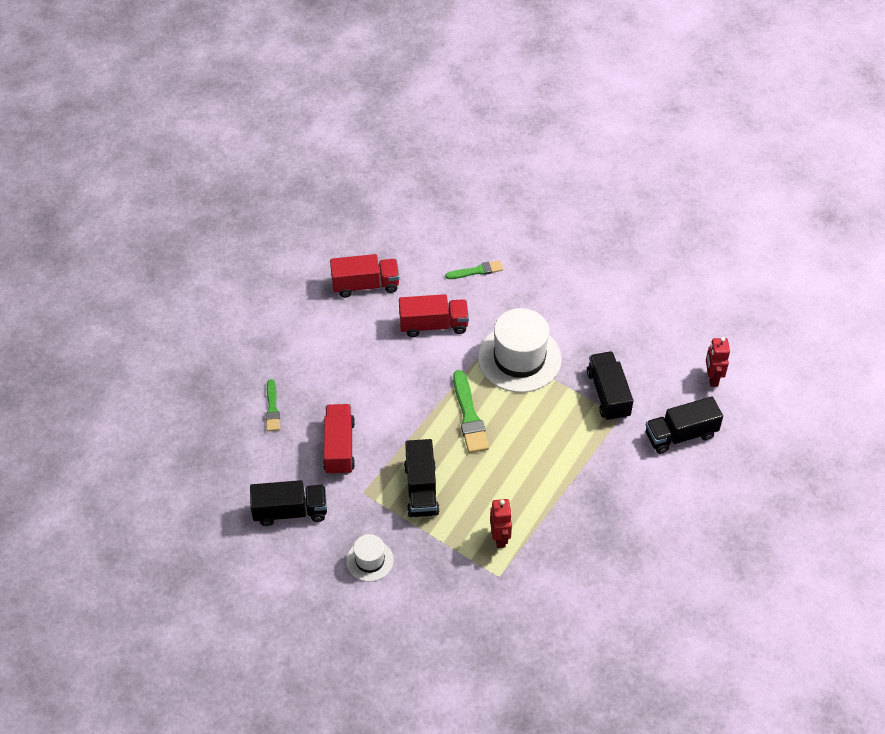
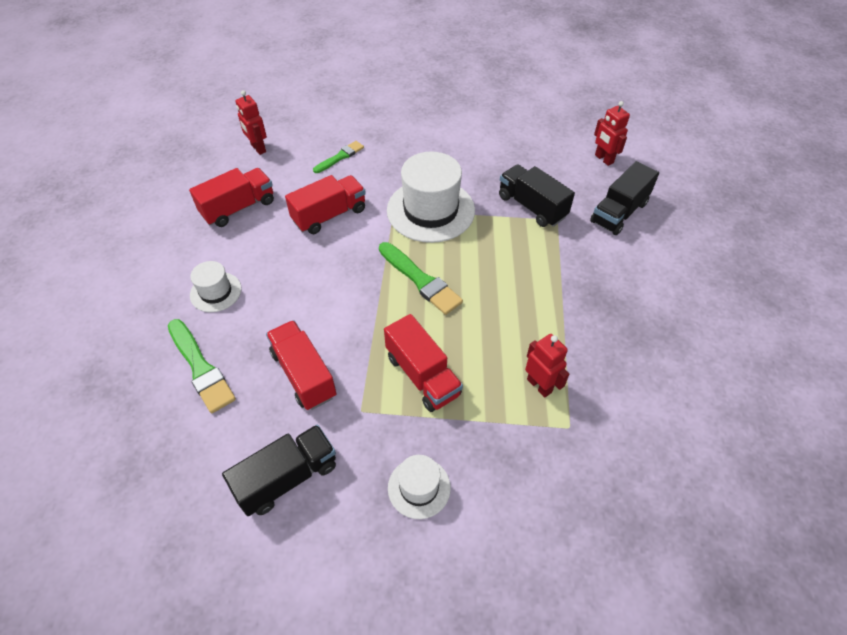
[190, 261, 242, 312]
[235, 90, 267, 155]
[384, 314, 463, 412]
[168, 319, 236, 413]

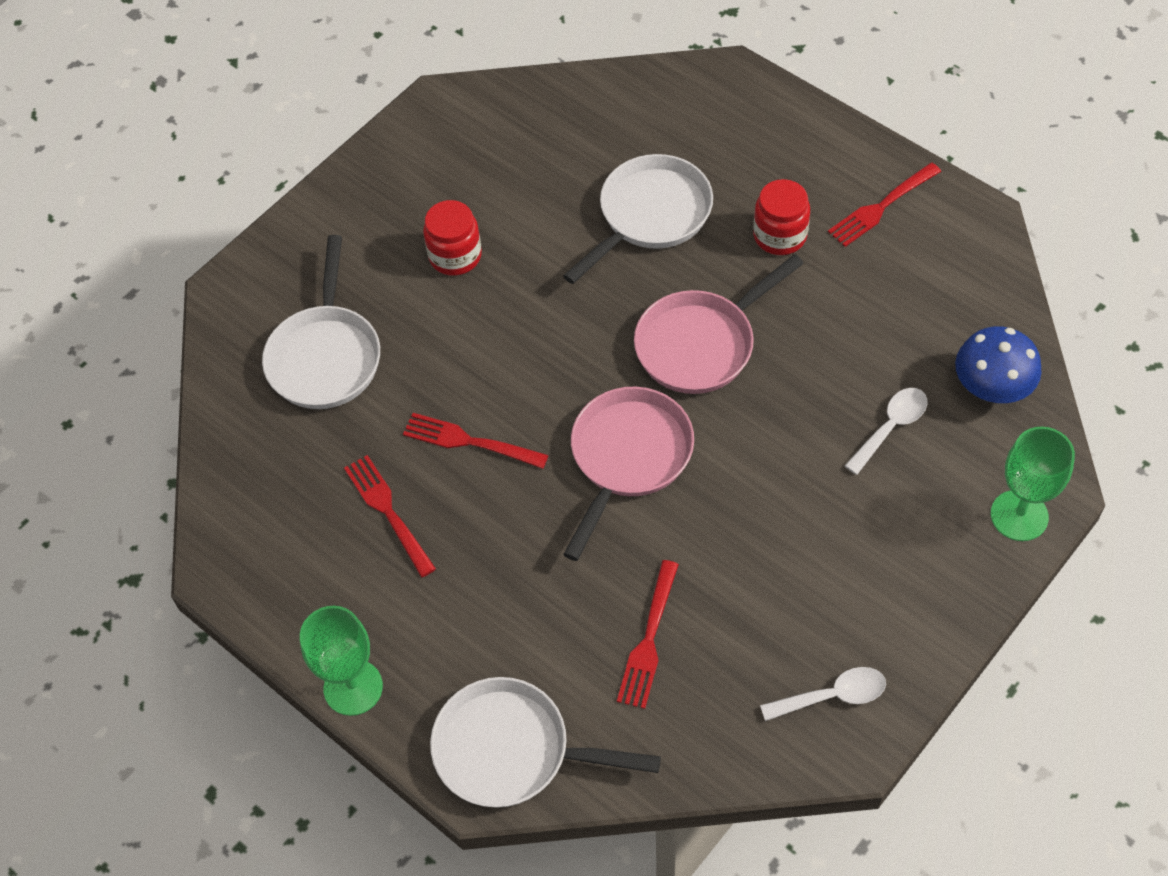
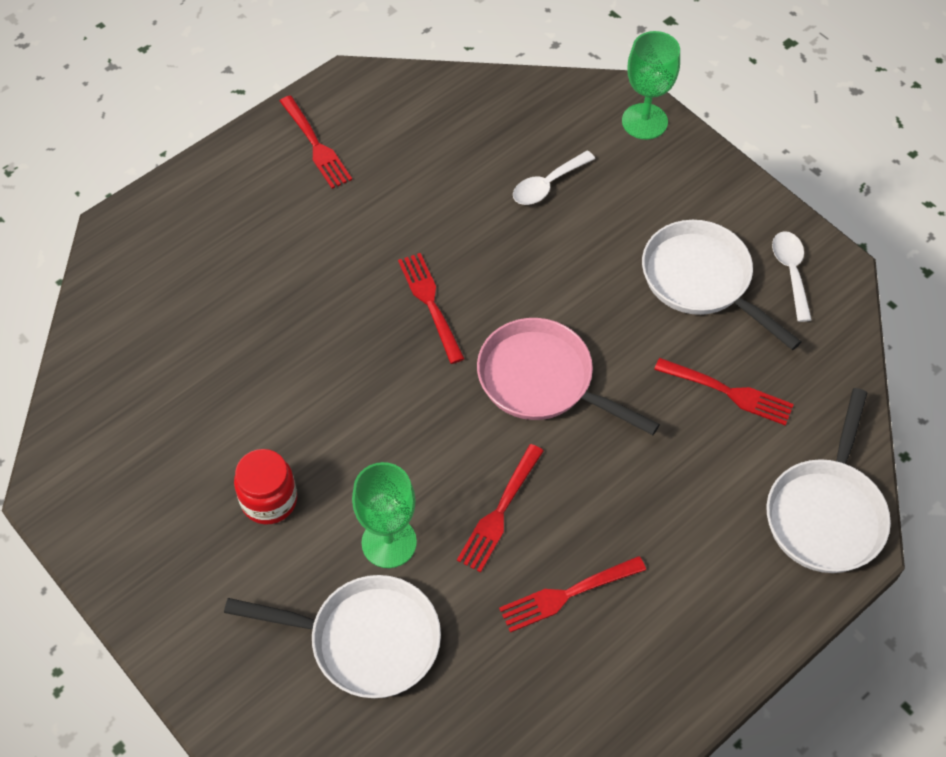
[753, 179, 810, 255] (first image)
[955, 326, 1042, 403] (first image)
[352, 462, 417, 568]
[642, 220, 802, 350]
[398, 253, 465, 364]
[513, 150, 595, 205]

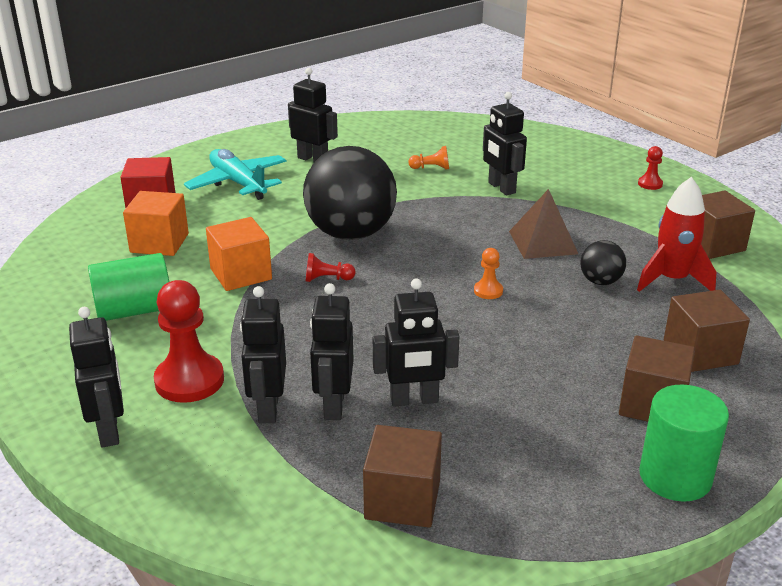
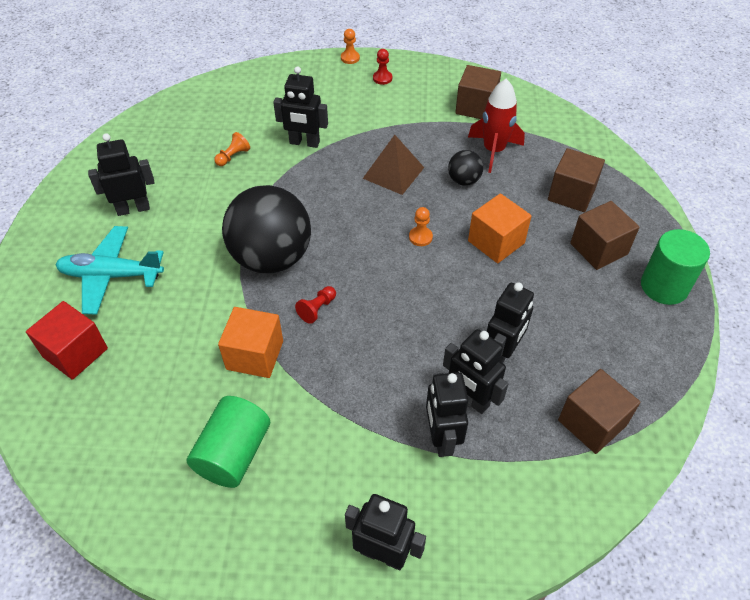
[154, 280, 224, 403] (first image)
[341, 29, 360, 64]
[468, 193, 532, 263]
[426, 372, 468, 457]

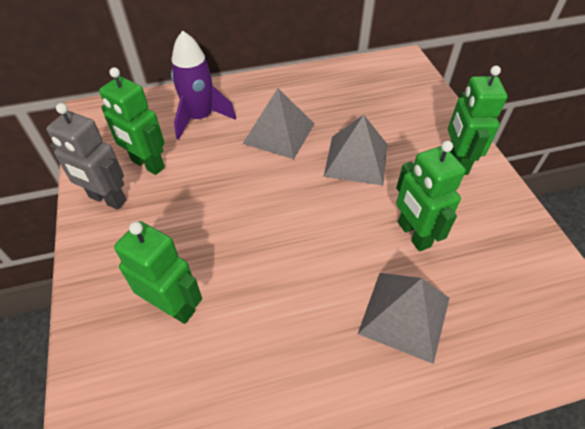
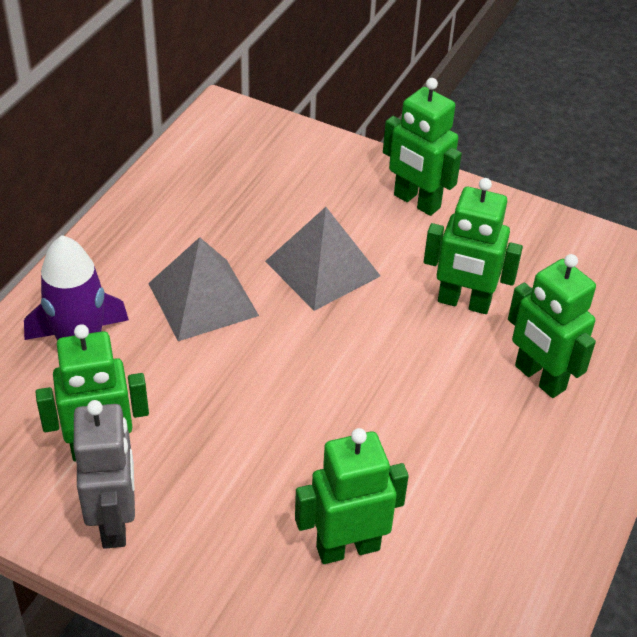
[508, 254, 596, 398]
[74, 400, 135, 549]

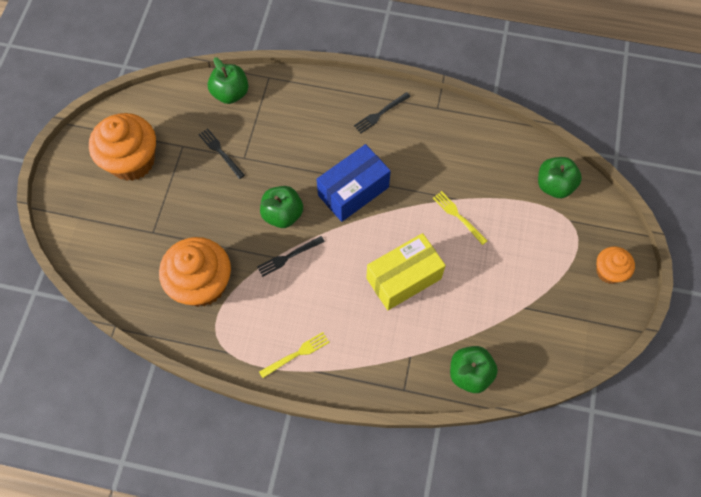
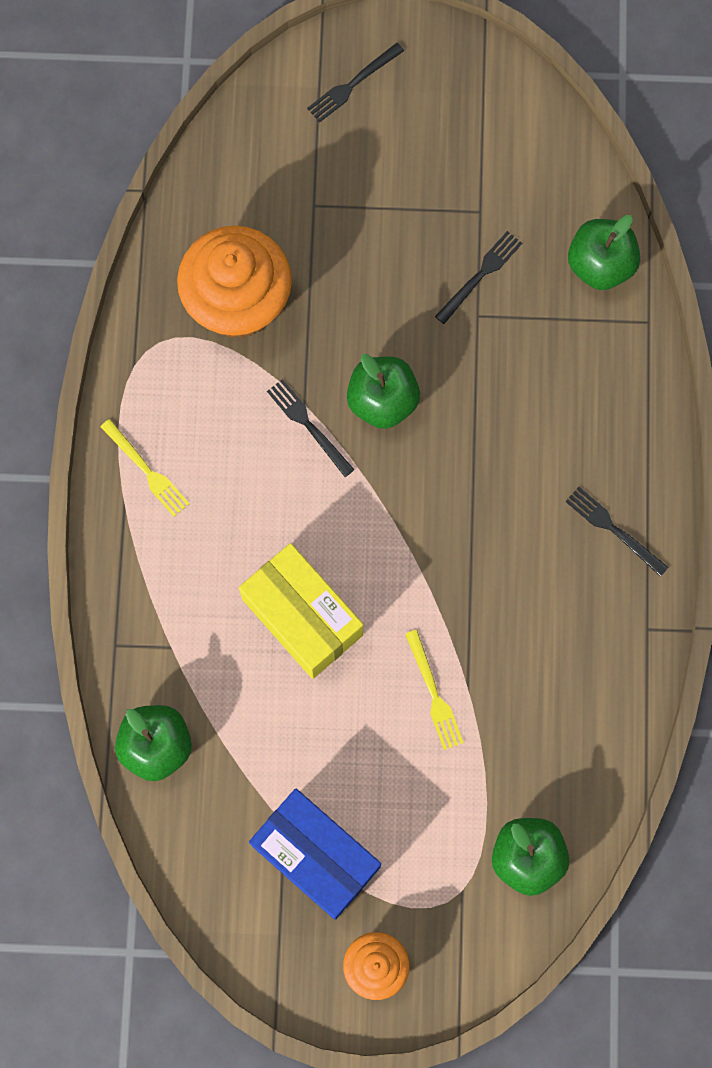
[89, 113, 156, 181] (first image)
[307, 43, 404, 122]
[249, 788, 381, 920]
[405, 630, 464, 750]

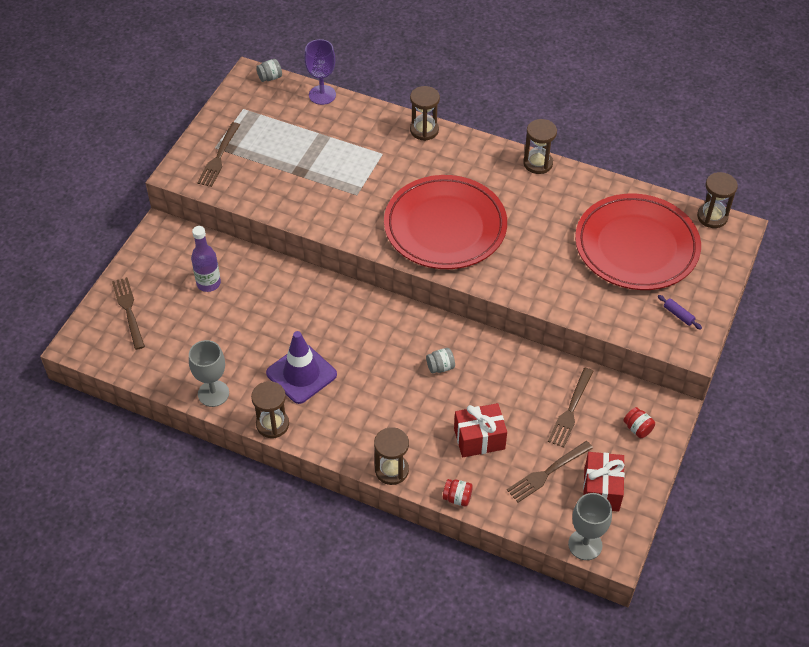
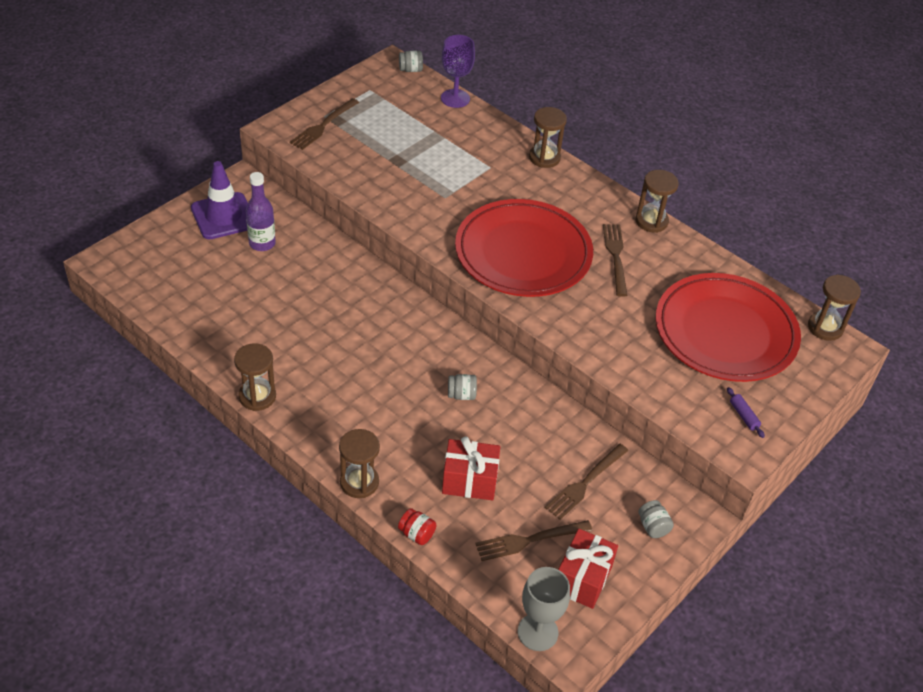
[189, 340, 229, 407] (first image)
[603, 224, 628, 297]
[191, 161, 248, 239]
[638, 500, 674, 538]

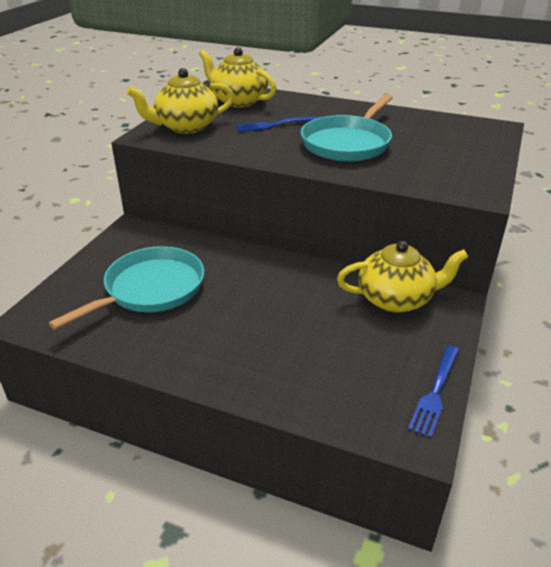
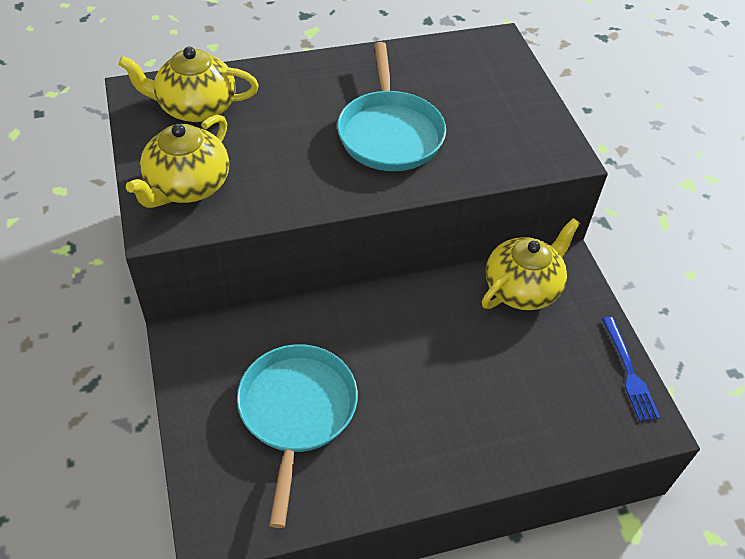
[236, 116, 322, 132] (first image)

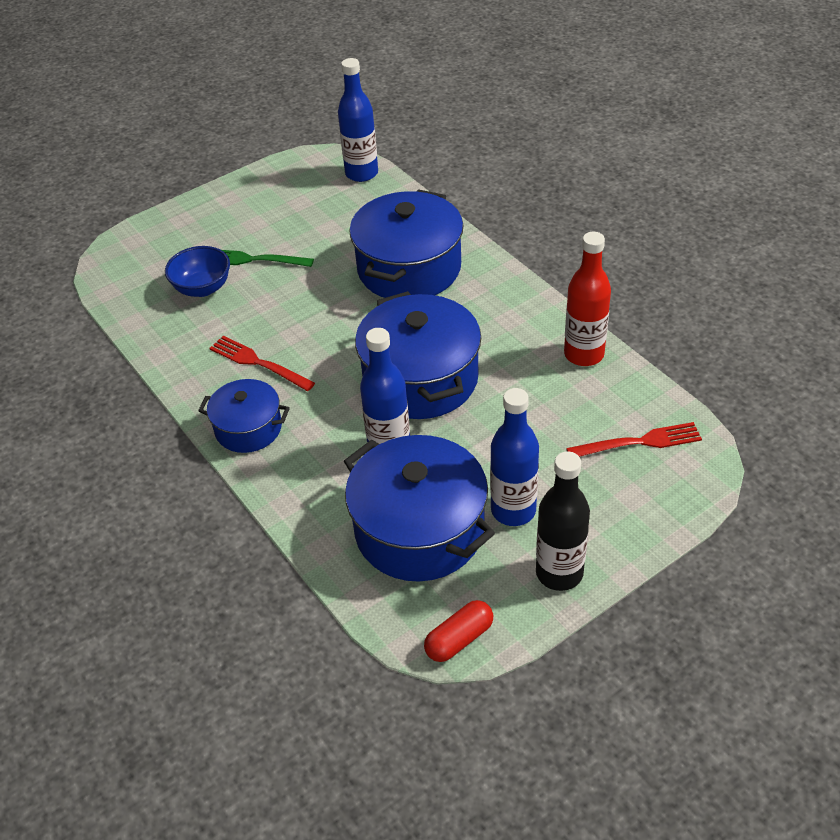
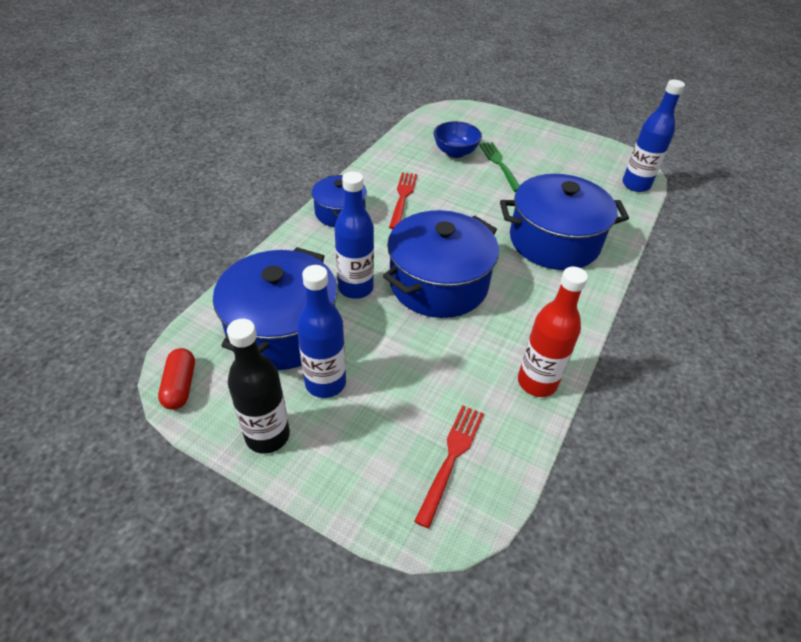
[158, 348, 195, 410]
[414, 405, 484, 528]

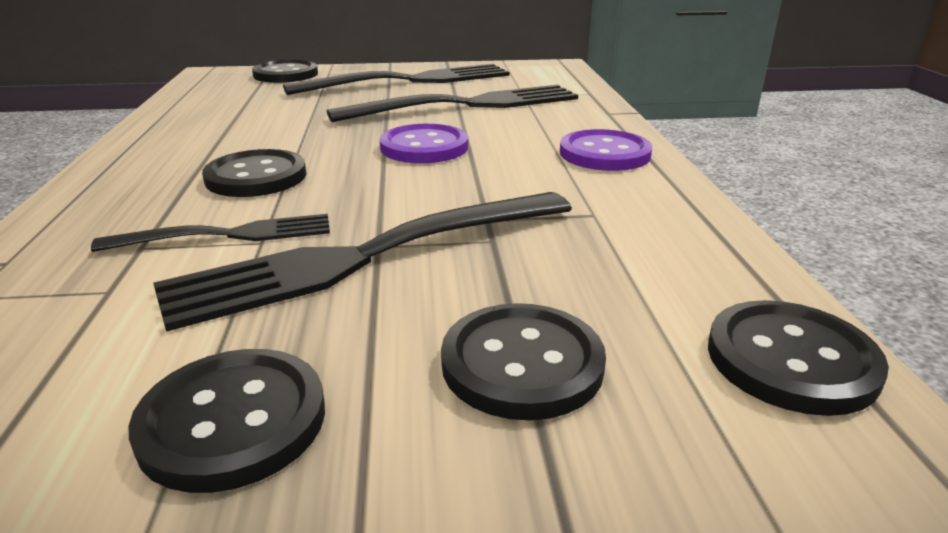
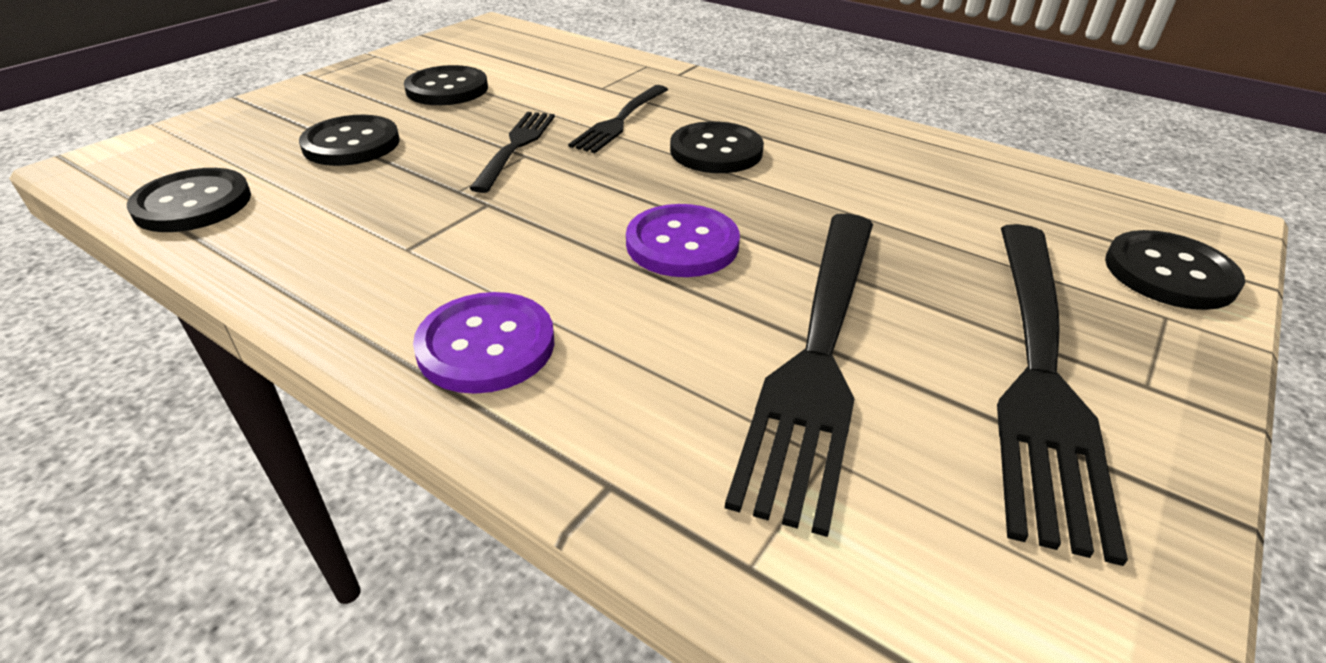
[469, 112, 555, 193]

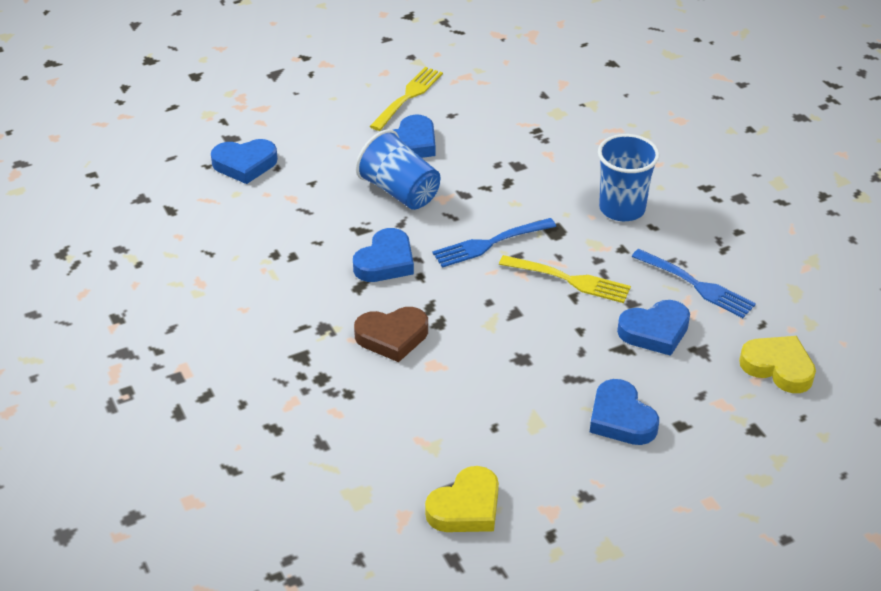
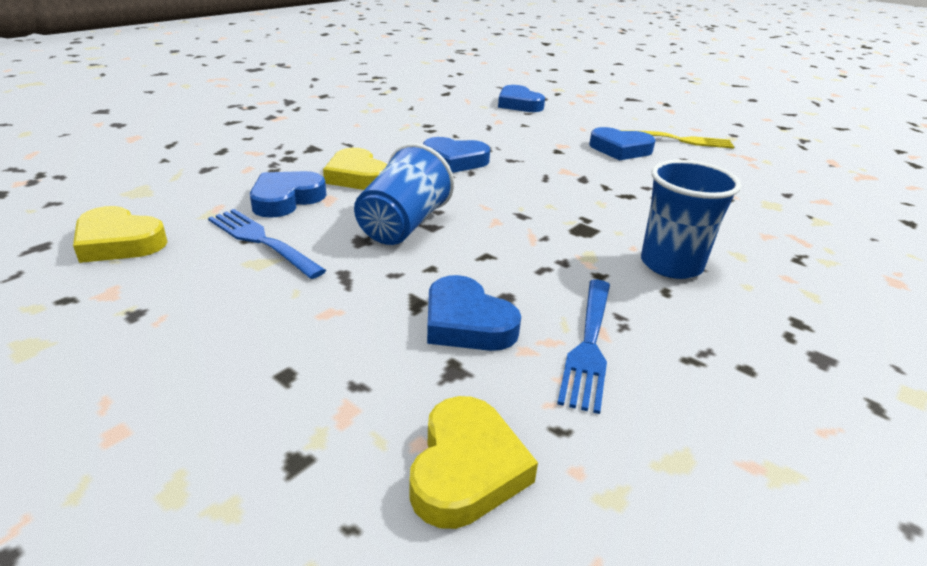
[499, 255, 631, 303] (first image)
[354, 143, 454, 245]
[208, 209, 326, 279]
[250, 171, 326, 218]
[323, 148, 387, 190]

